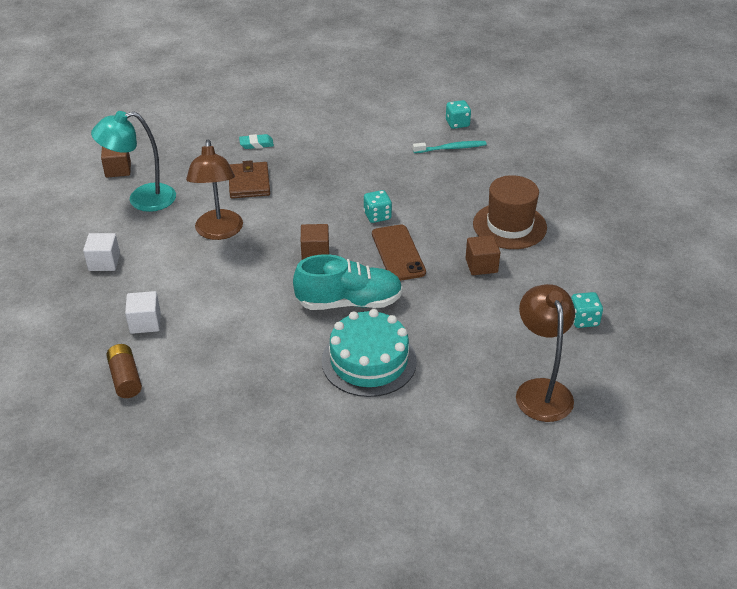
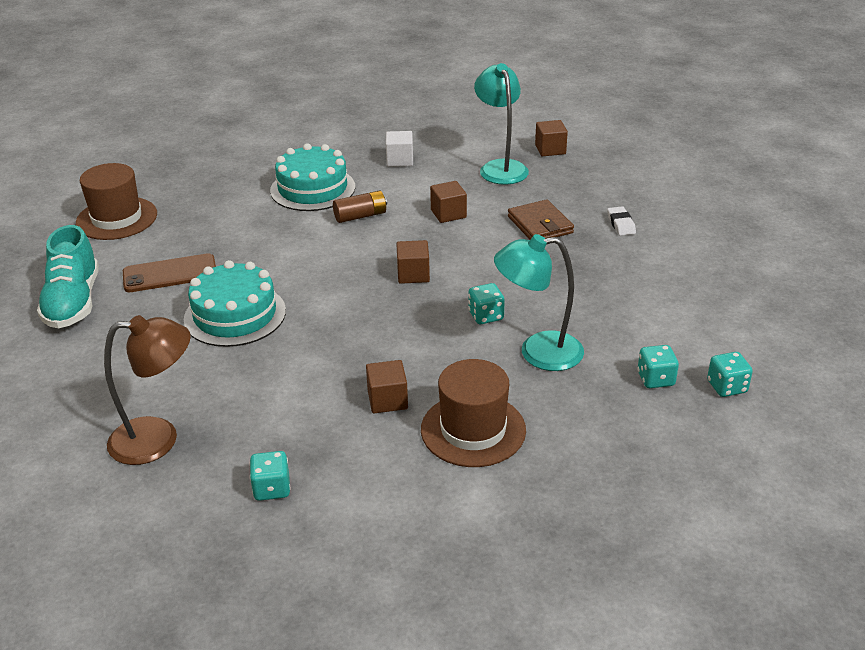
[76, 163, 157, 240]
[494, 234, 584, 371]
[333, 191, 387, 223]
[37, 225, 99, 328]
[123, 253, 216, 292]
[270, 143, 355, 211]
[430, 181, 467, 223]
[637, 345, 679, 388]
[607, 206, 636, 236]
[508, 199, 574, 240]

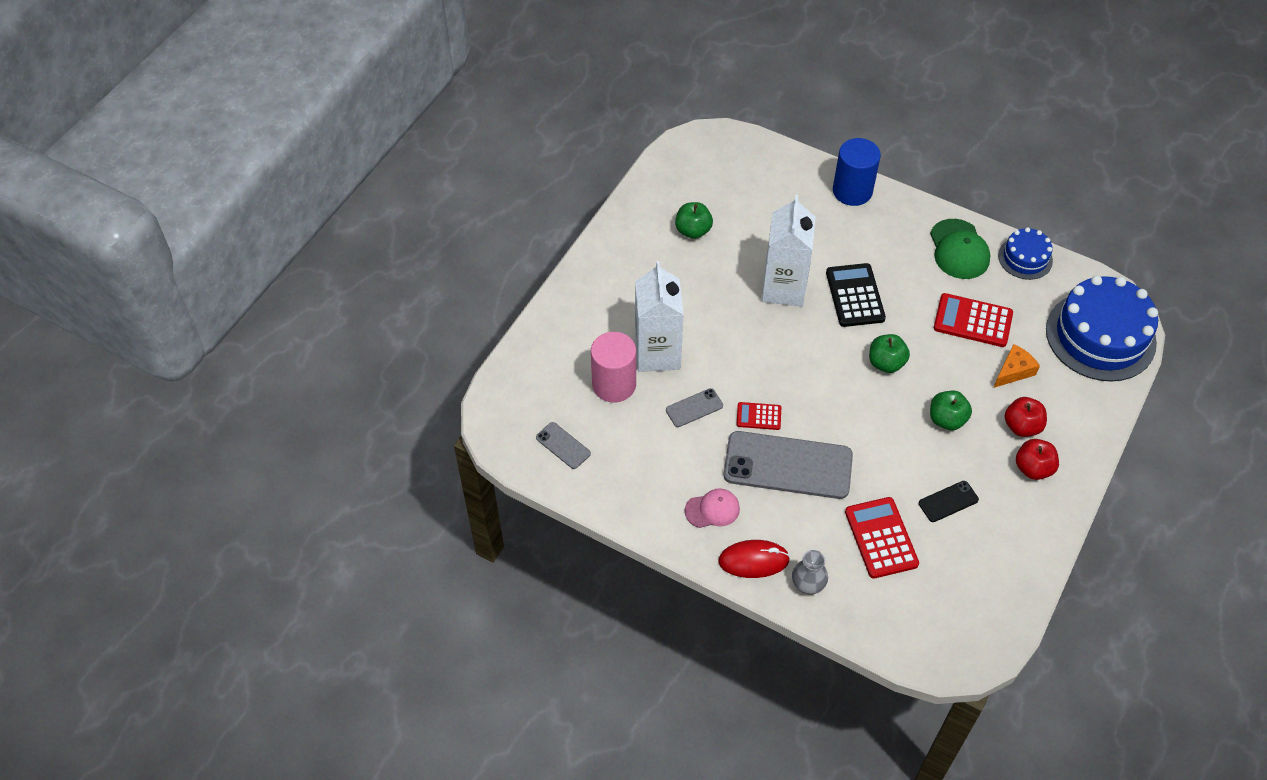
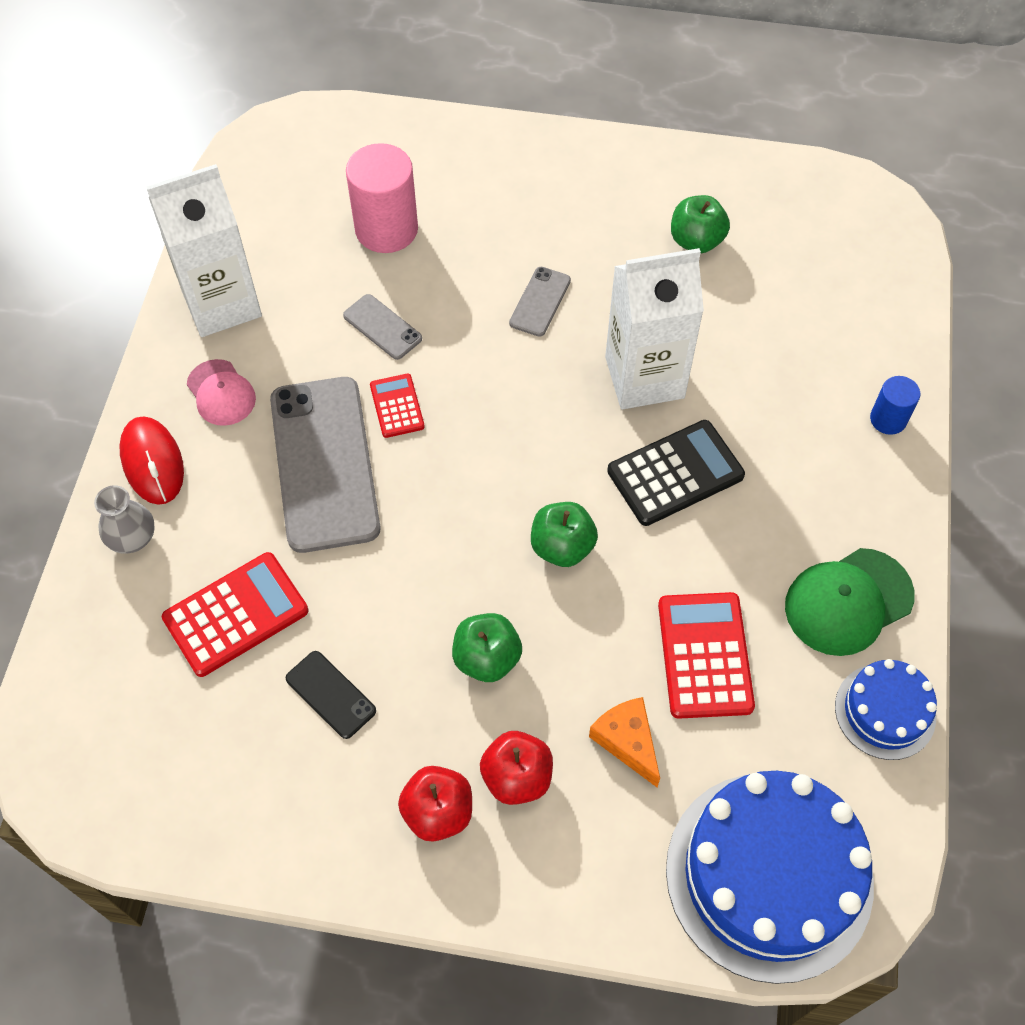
[509, 267, 571, 337]
[146, 164, 262, 337]
[589, 697, 660, 787]
[870, 376, 920, 435]

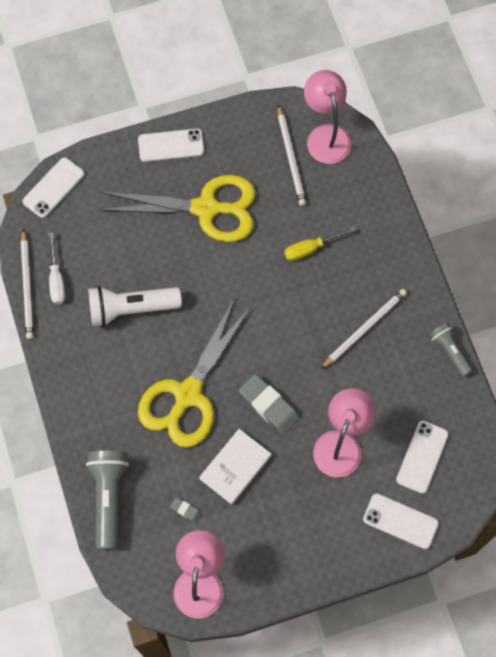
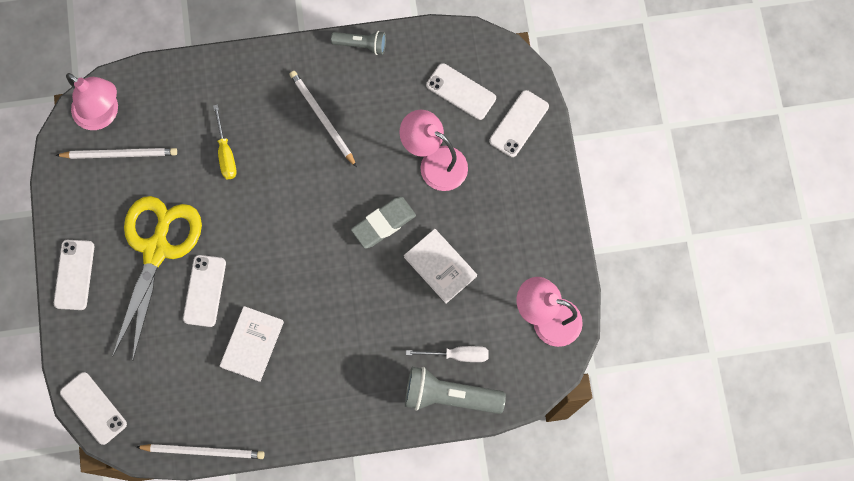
[138, 298, 251, 448] (first image)
[170, 497, 202, 522] (first image)
[183, 255, 226, 327]
[406, 346, 489, 362]
[220, 306, 284, 382]
[66, 73, 118, 130]
[331, 31, 386, 55]

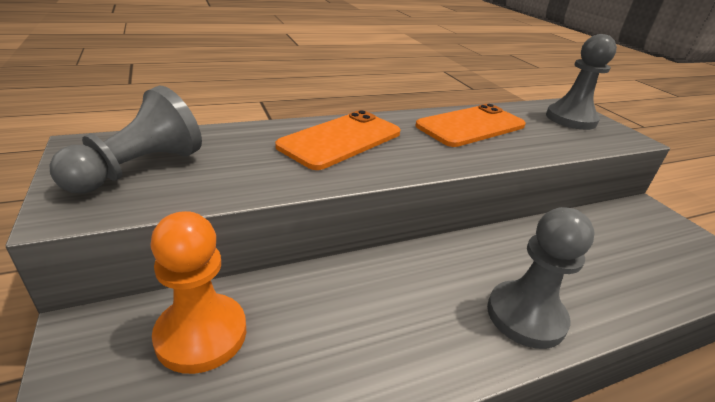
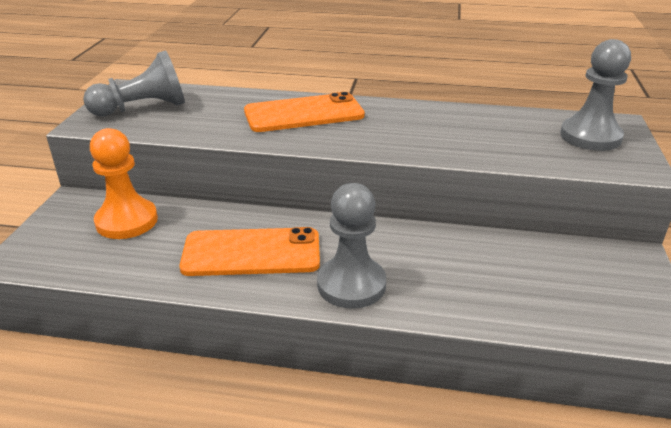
[179, 227, 320, 276]

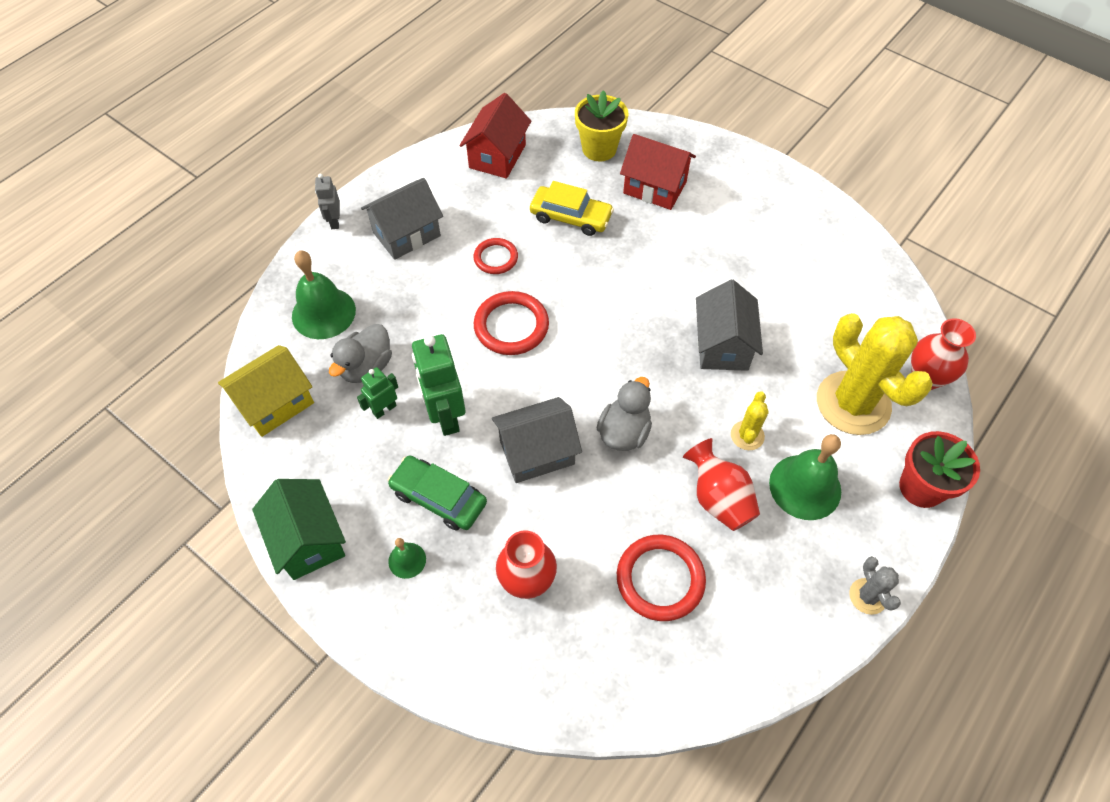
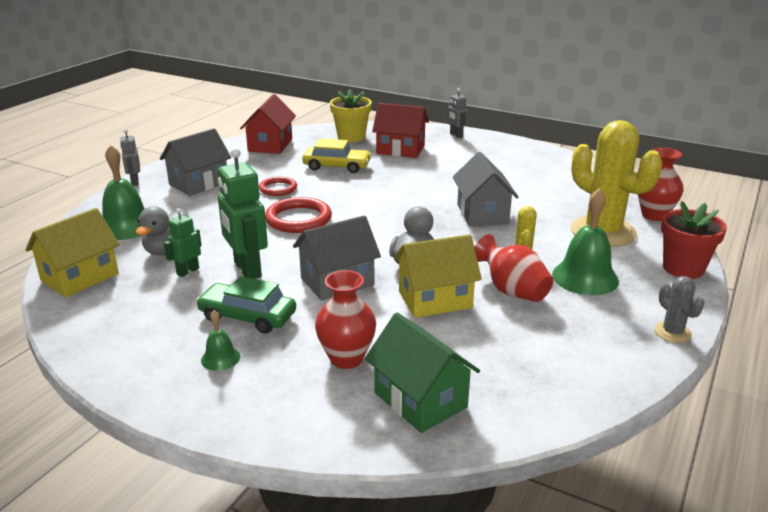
[617, 535, 706, 621] (first image)
[394, 234, 482, 318]
[447, 88, 468, 138]
[365, 312, 480, 433]

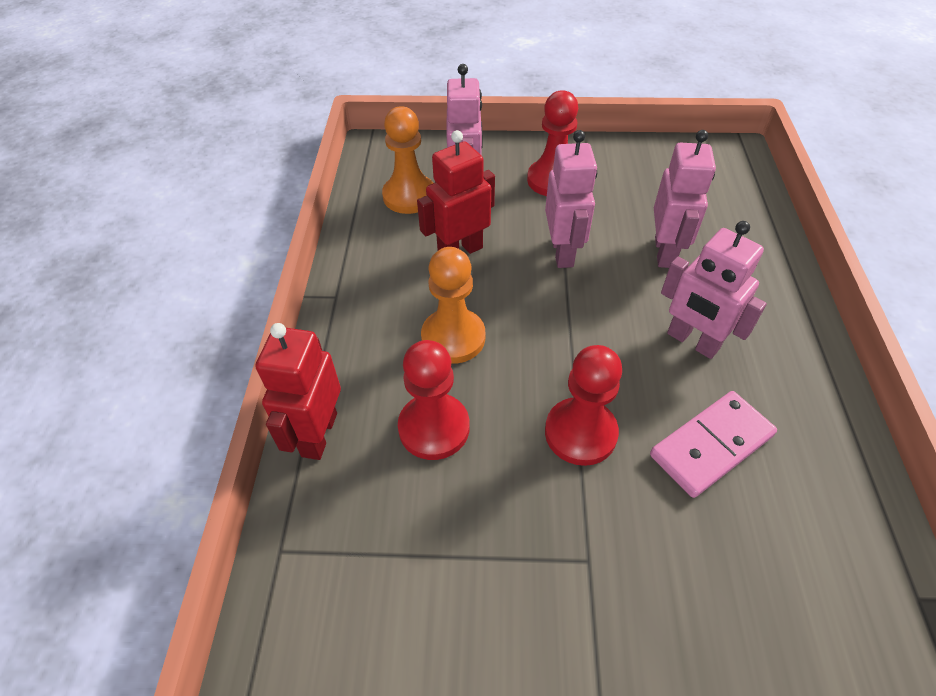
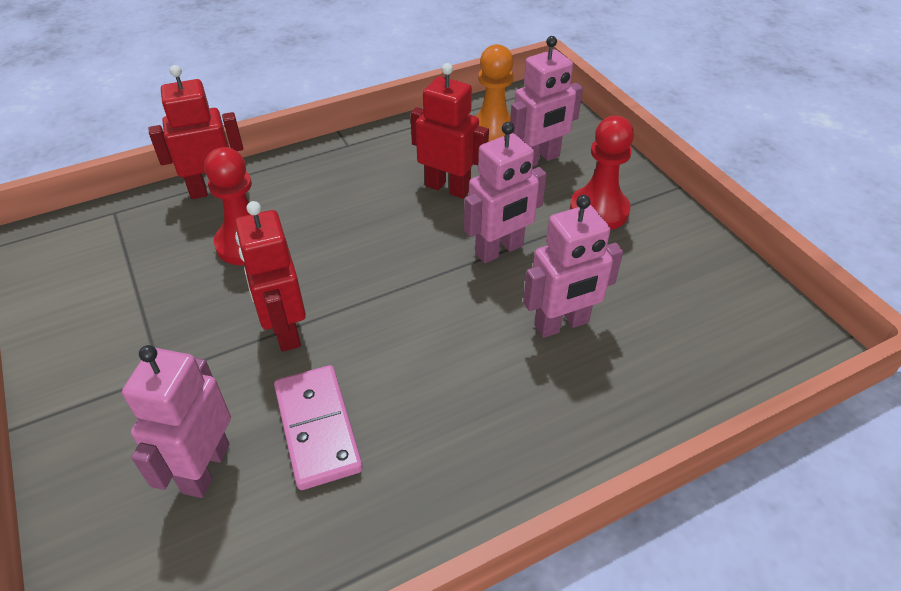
[421, 247, 485, 364] (first image)
[122, 345, 231, 498]
[235, 201, 306, 352]
[274, 365, 363, 490]

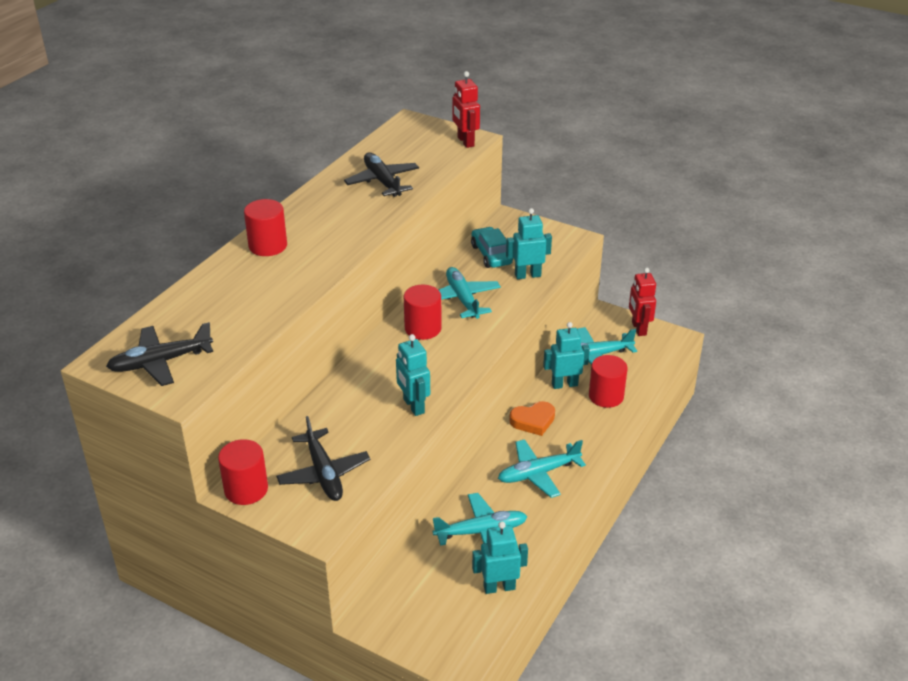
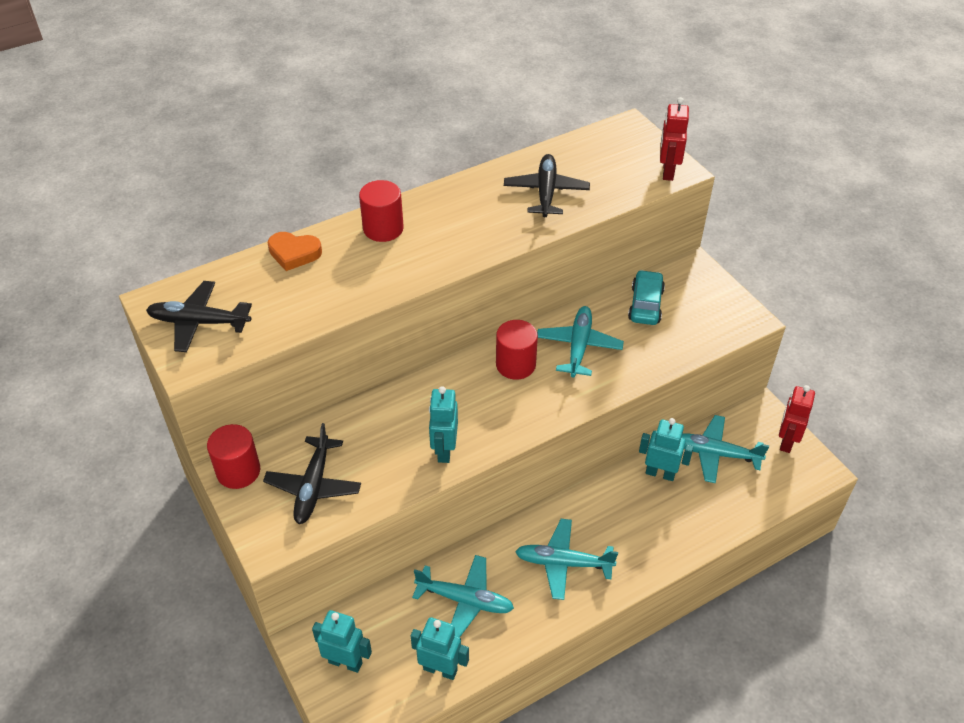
[589, 355, 628, 408] (first image)
[312, 610, 372, 673]
[268, 232, 322, 271]

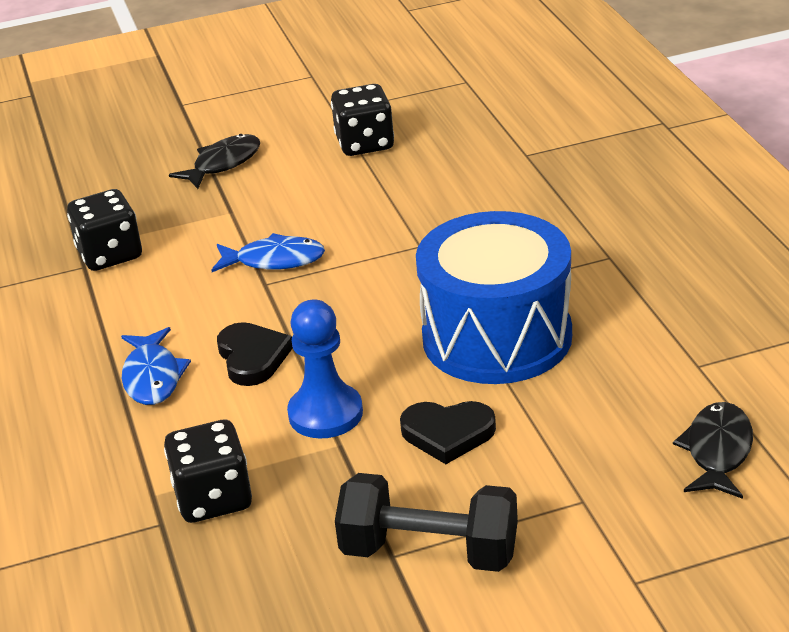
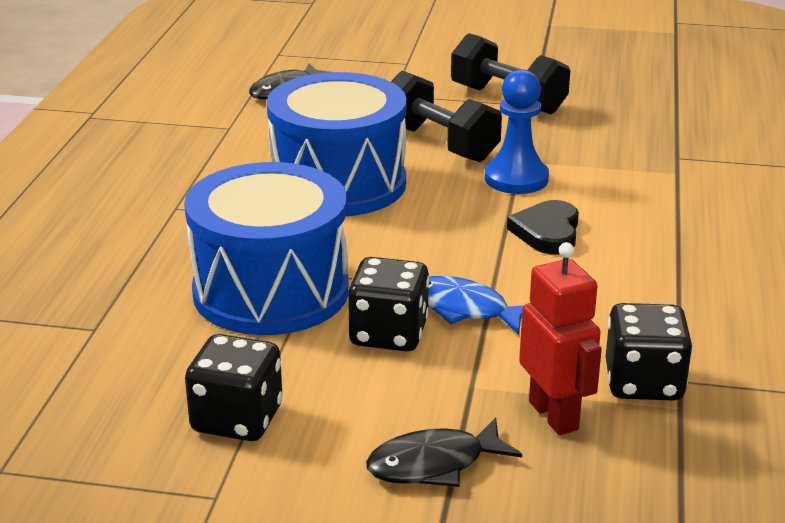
[121, 327, 191, 405] (first image)
[184, 162, 349, 335]
[519, 242, 602, 435]
[348, 257, 429, 351]
[391, 71, 502, 162]

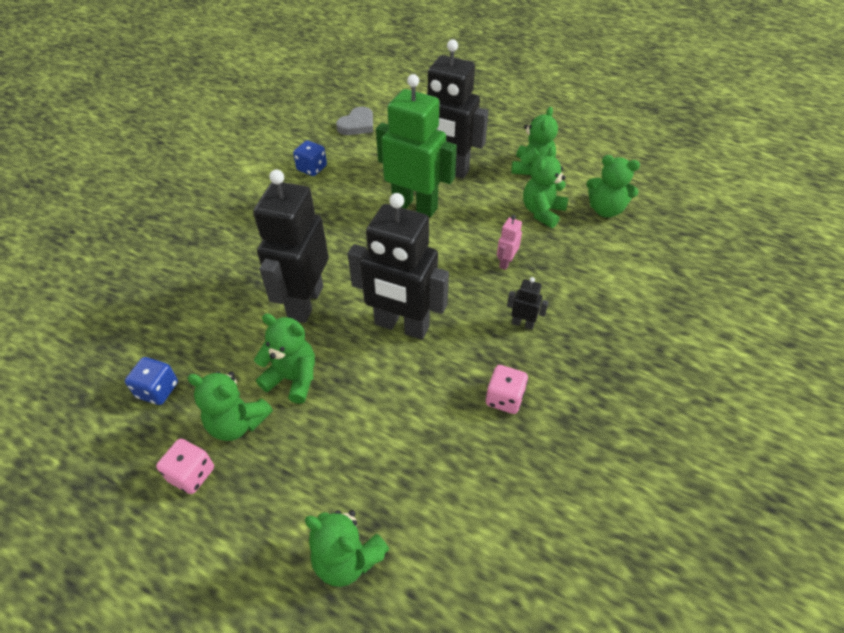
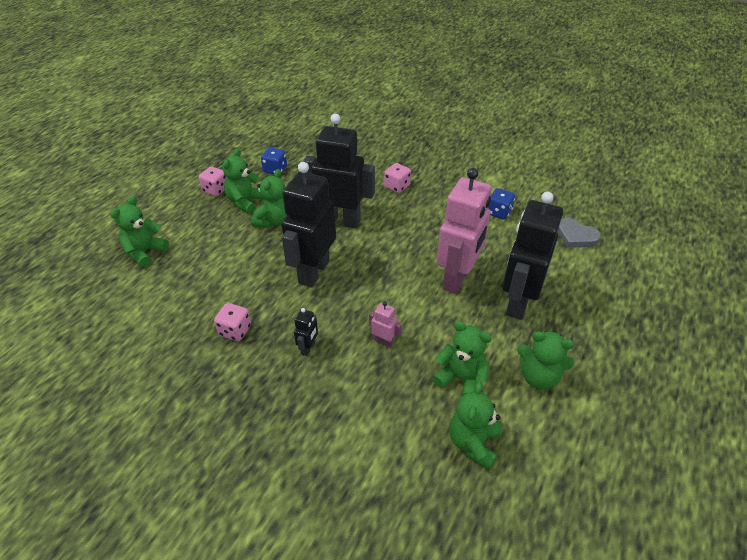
[384, 163, 411, 193]
[437, 168, 491, 294]

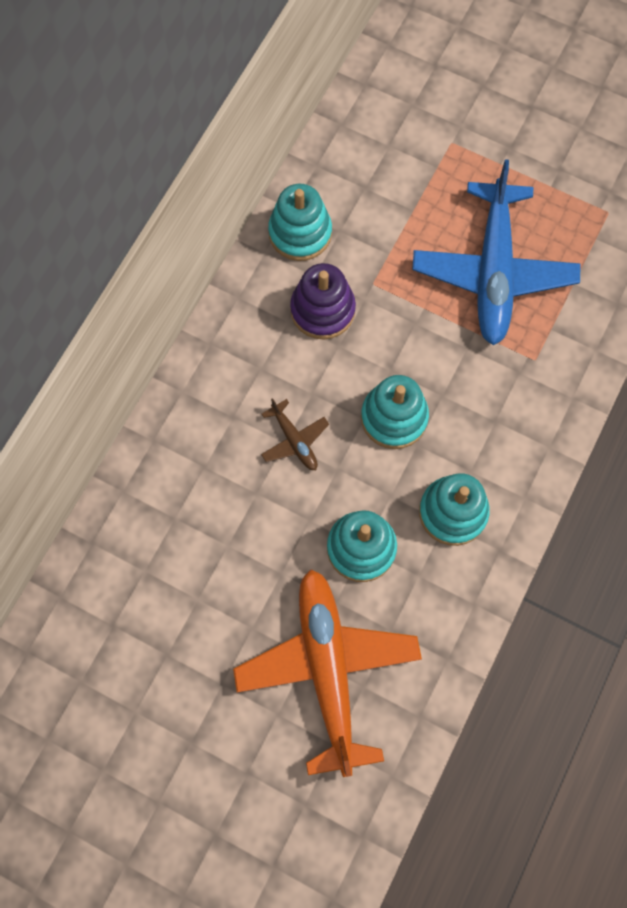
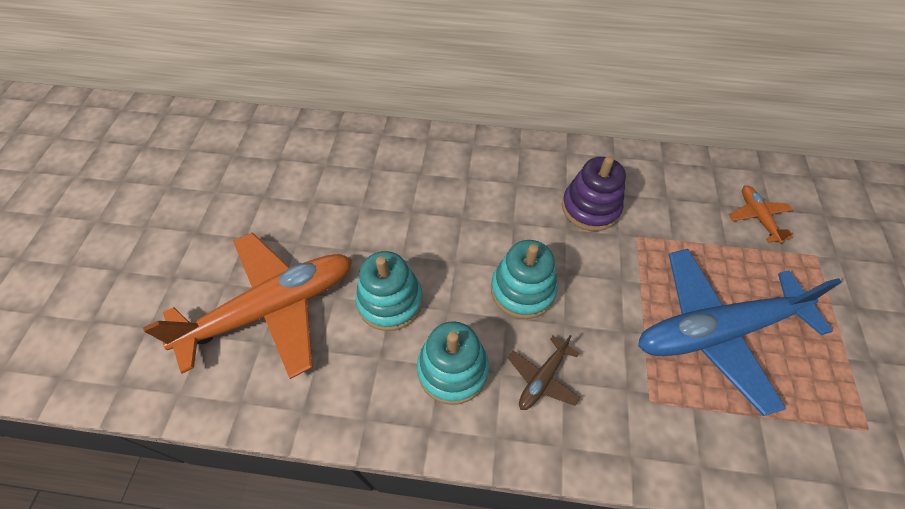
[268, 184, 332, 261] (first image)
[729, 186, 794, 244]
[508, 335, 581, 410]

